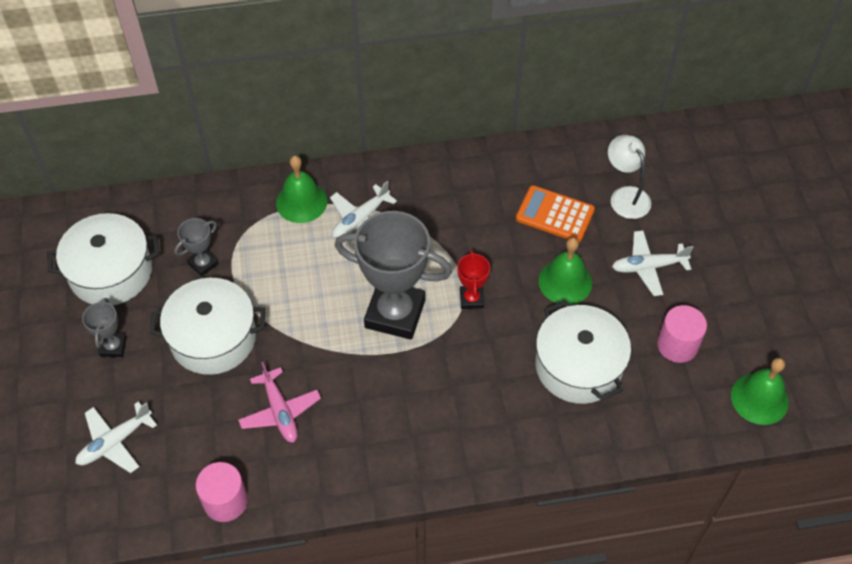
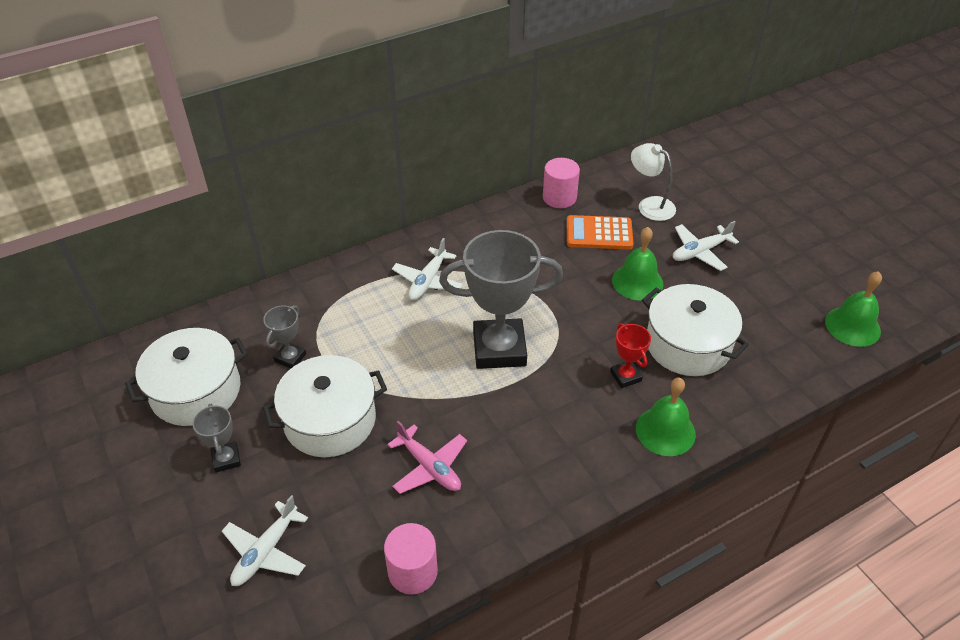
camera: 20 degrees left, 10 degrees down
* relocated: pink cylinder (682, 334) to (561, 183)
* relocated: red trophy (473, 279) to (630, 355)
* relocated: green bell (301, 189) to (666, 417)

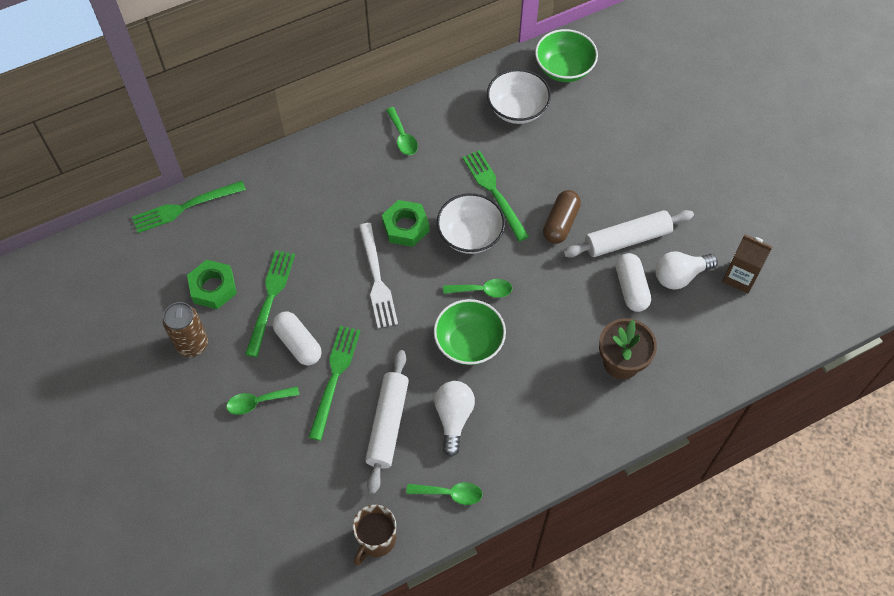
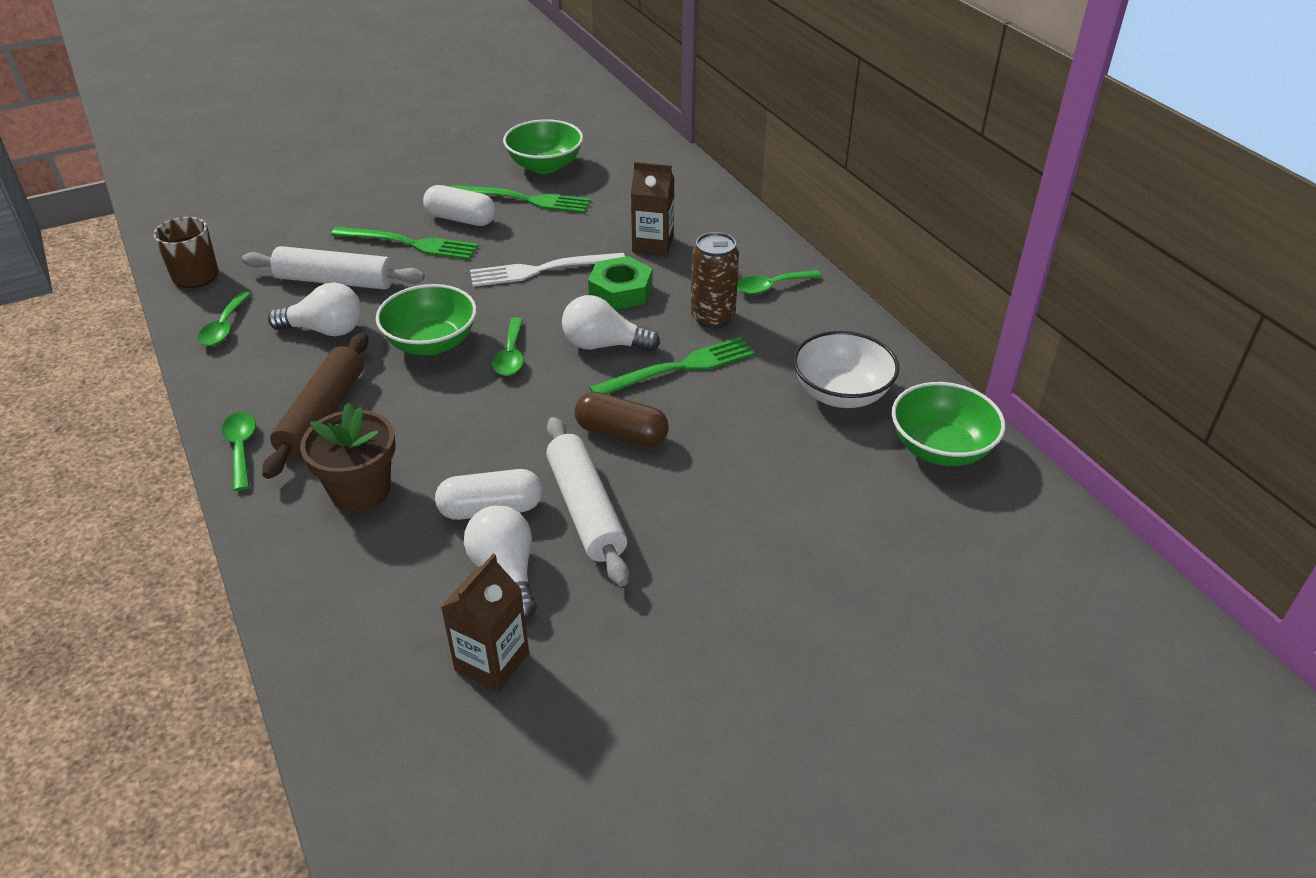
camera: 90 degrees right, 20 degrees down
* relocated: green spoon (263, 400) to (238, 451)
* appeared: brown rolling pin (315, 406)
* spun: white capsule (297, 338) = (459, 205) 60 degrees clockwise
* exchanged: green nut (212, 284) to green bowl (543, 146)
* exchanged: white bowl (471, 223) to white light bulb (611, 323)
* appeared: brown carton (652, 209)
* relocated: brown can (185, 329) to (715, 280)
* missing: green fork (189, 207)

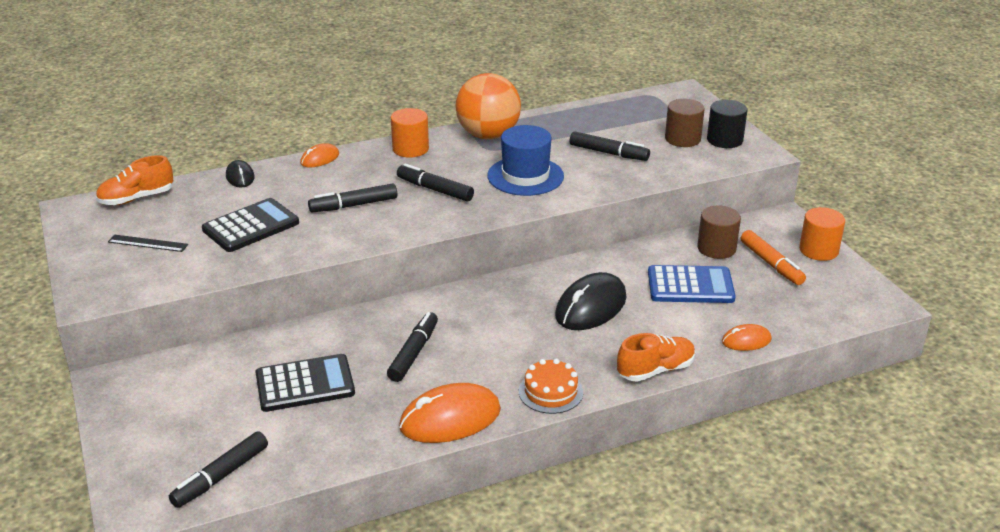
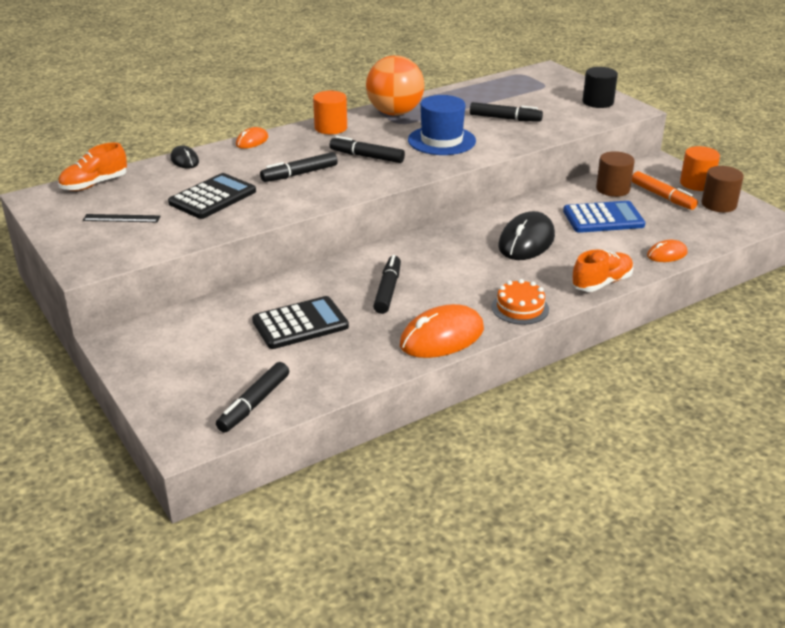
camera: 10 degrees left, 0 degrees up
* relocated: brown cylinder (685, 123) to (723, 189)

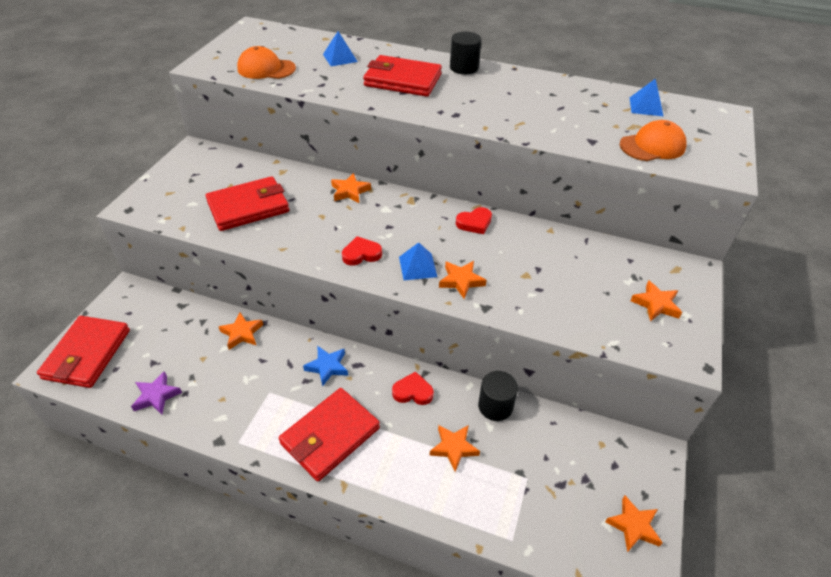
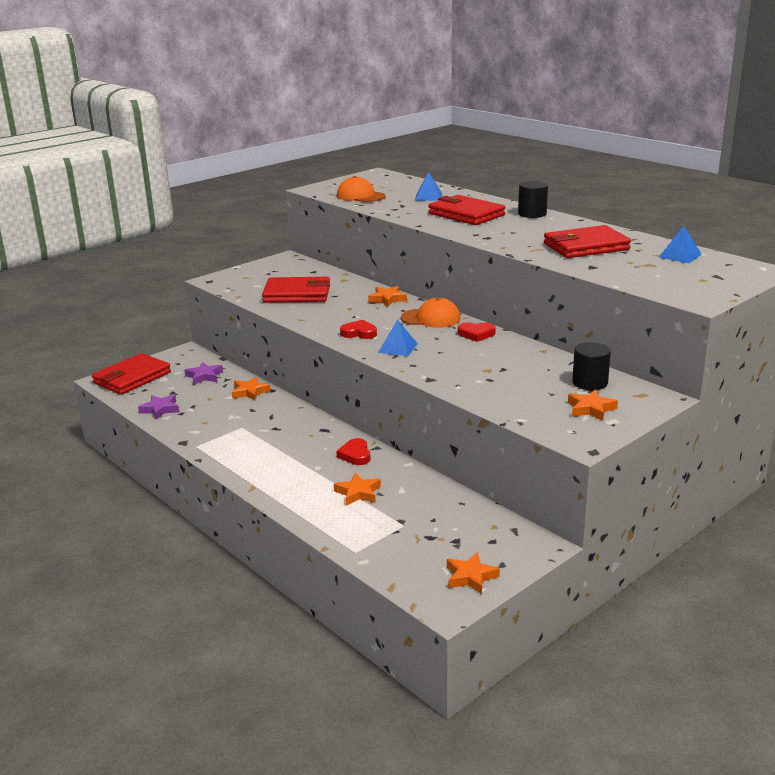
camera: 30 degrees right, 20 degrees down
* appeared: purple star (203, 373)
* spun: red heart (413, 388) = (353, 451) 135 degrees counterclockwise
* relocated: orange cap (653, 140) to (431, 312)
* relocated: red wallet (329, 434) to (587, 241)
* relocated: black cylinder (498, 396) to (591, 366)
* missing: blue star (325, 366)
* missing: orange star (463, 280)

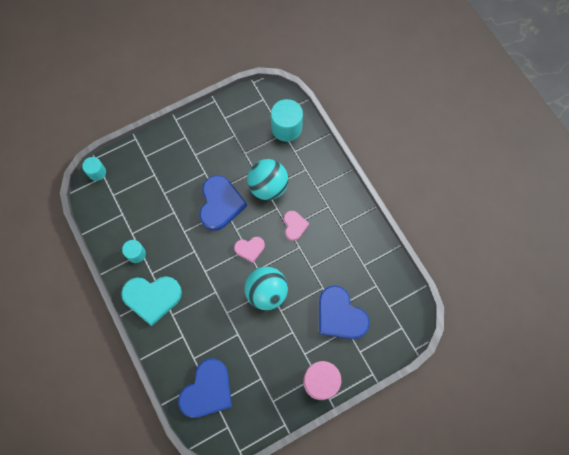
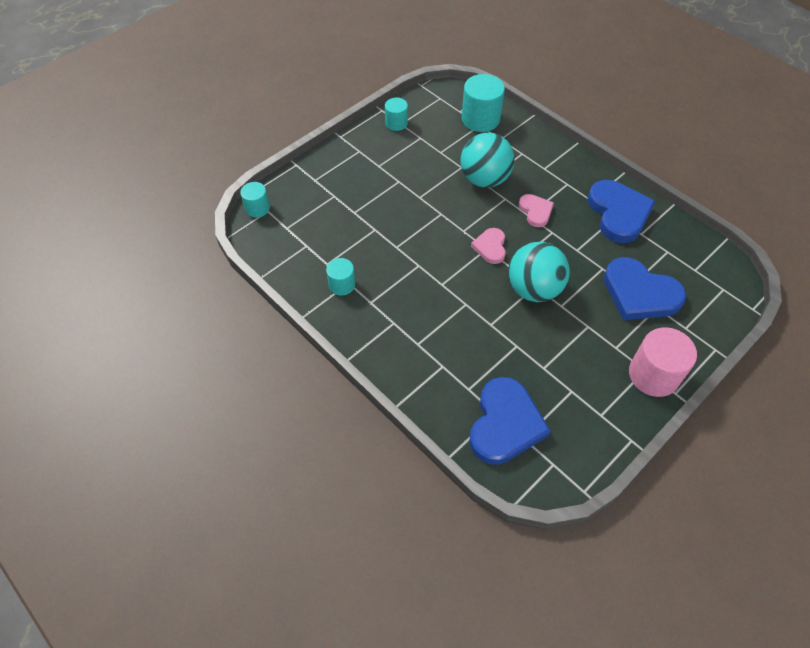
camera: 15 degrees left, 15 degrees down
* appeared: turquoise cylinder (396, 114)
* spun: pink heart (249, 250) = (488, 246) 120 degrees clockwise
* relocated: blue heart (223, 203) to (621, 211)
* missing: turquoise heart (151, 301)

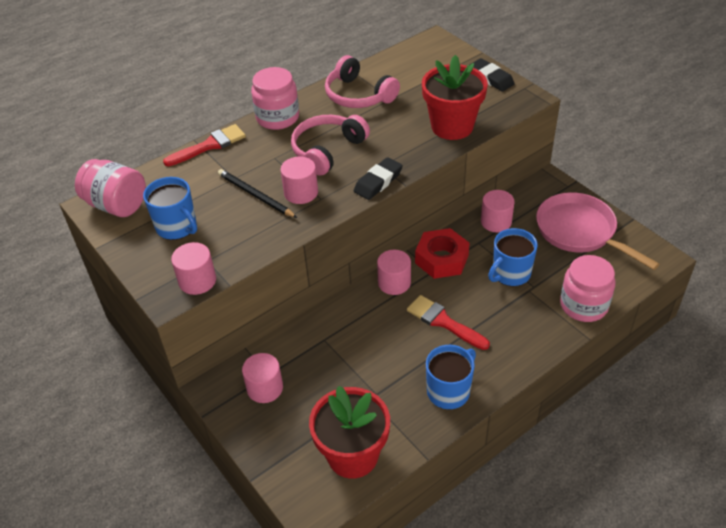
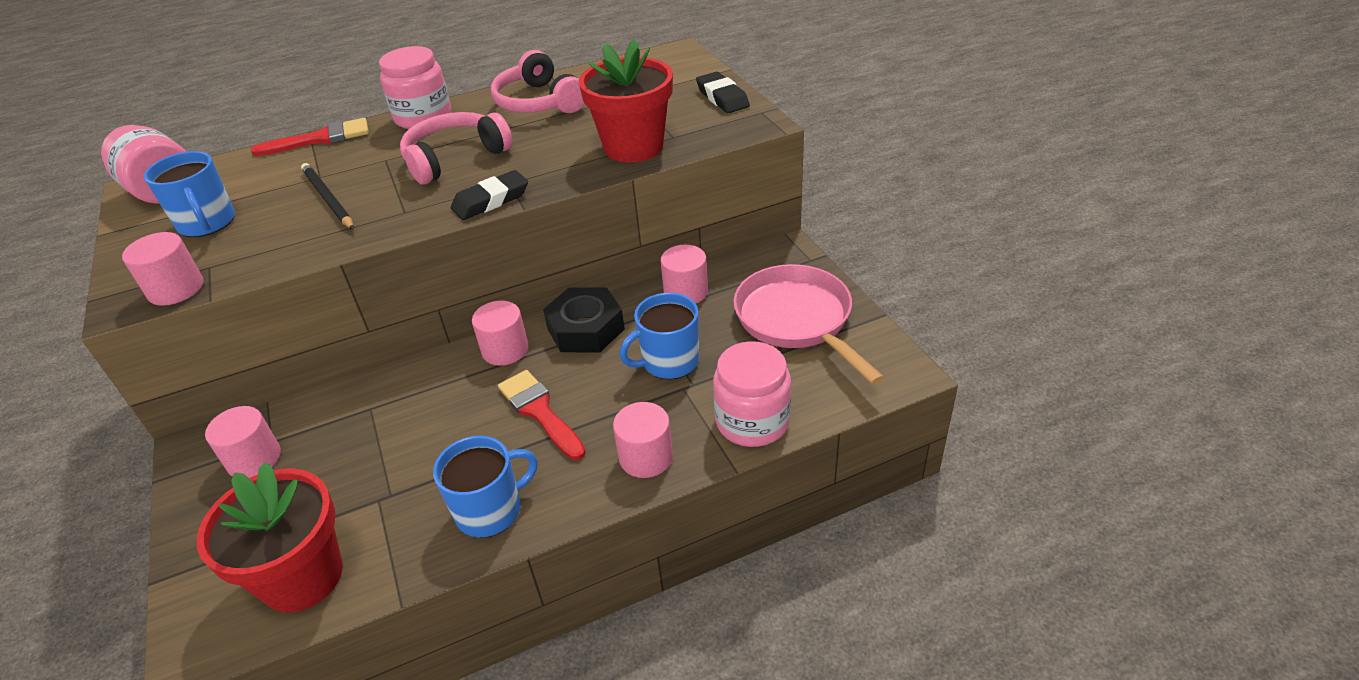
camera: 15 degrees right, 5 degrees down
* colour: red nut (442, 253) to black nut (584, 319)
* relocated: pink cylinder (299, 180) to (643, 440)

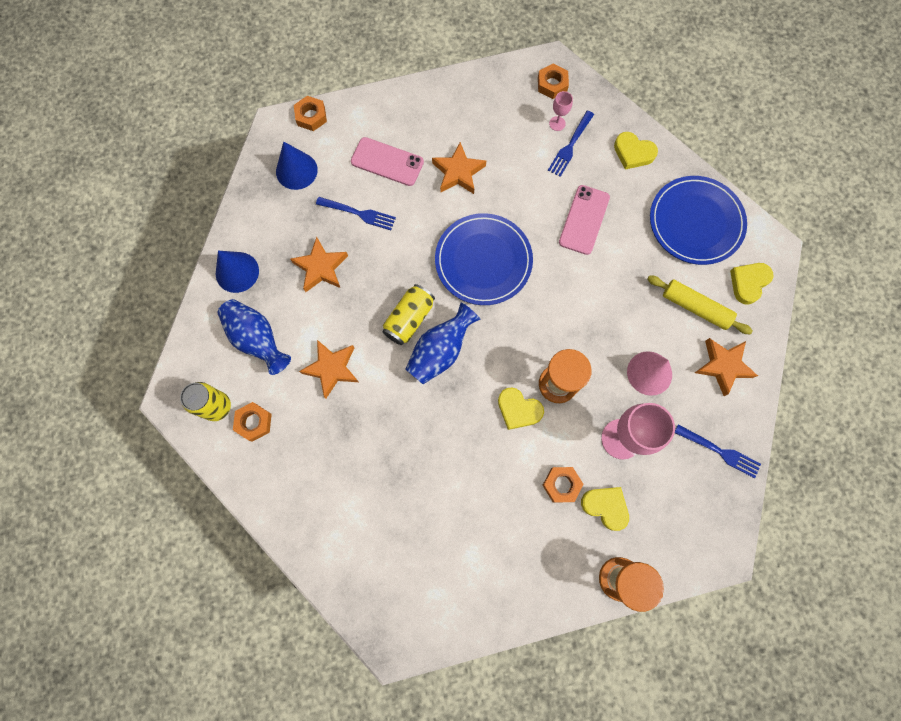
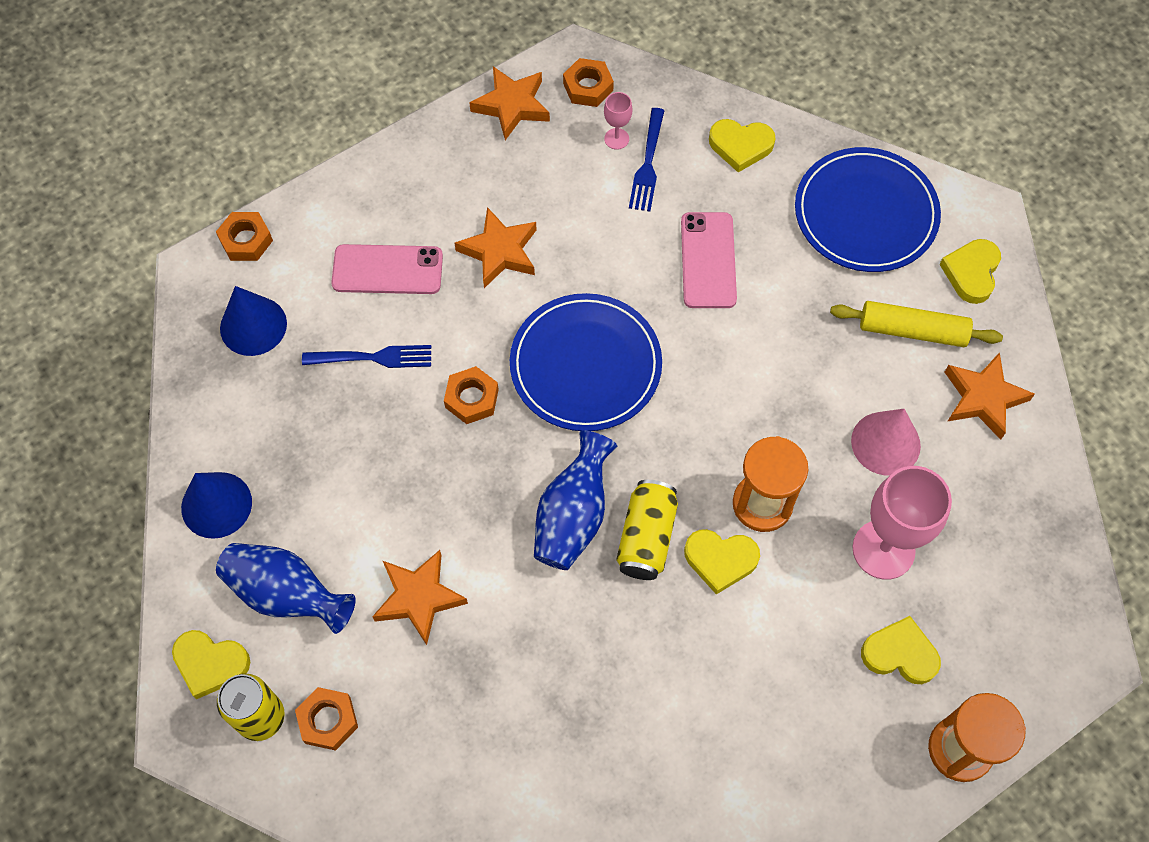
camera: 20 degrees left, 10 degrees down
* appeared: yellow heart (211, 664)
* relocated: orange nut (563, 485) to (471, 395)
* relocated: orange star (319, 264) to (509, 103)
* relocated: yellow can (408, 314) to (647, 530)
* missing: blue fork (718, 451)

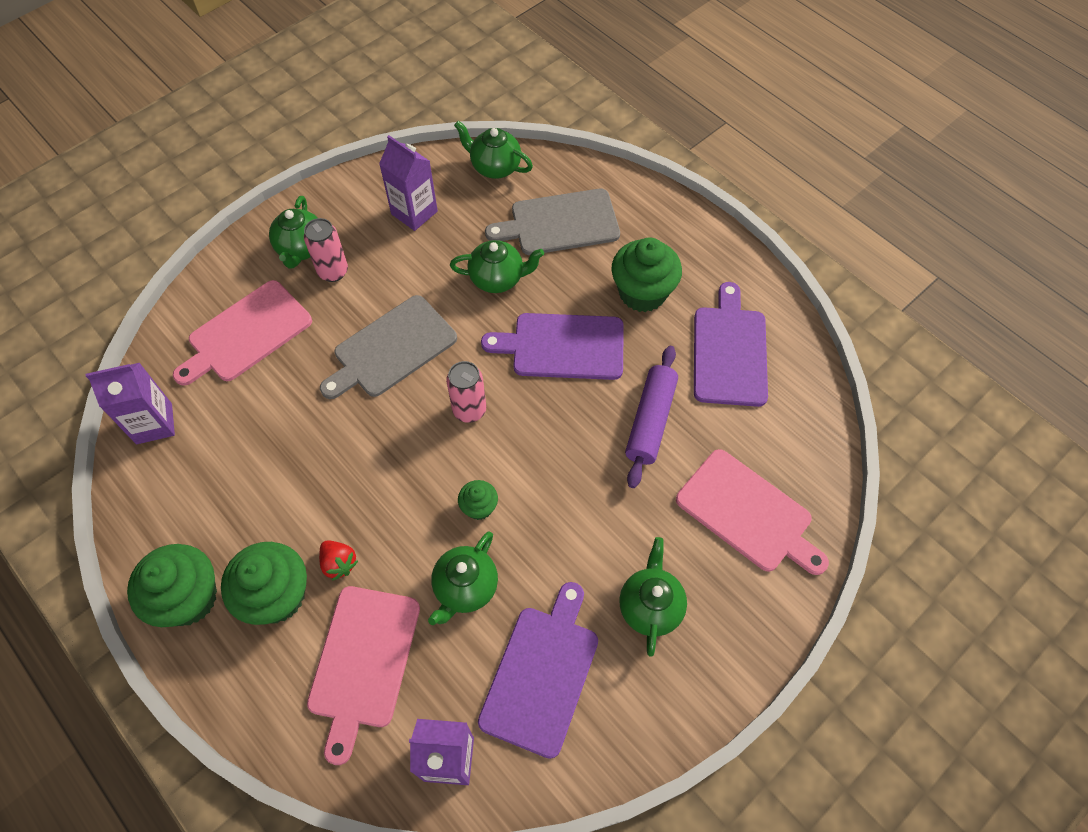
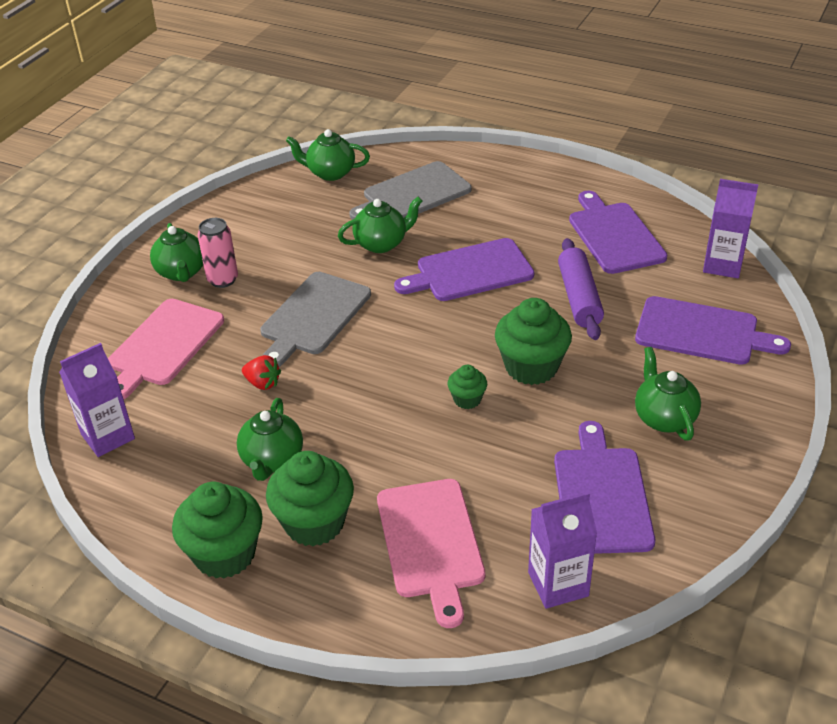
camera: 20 degrees left, 20 degrees down
* relocated: green teapot (463, 578) to (270, 439)
* relocated: red strawberry (338, 560) to (261, 372)
* relocated: green cupcake (646, 274) to (533, 341)
* colour: pink cutting board (752, 512) to purple cutting board (713, 330)
* relocated: purple carton (408, 183) to (731, 228)
* missing: pink can (466, 392)

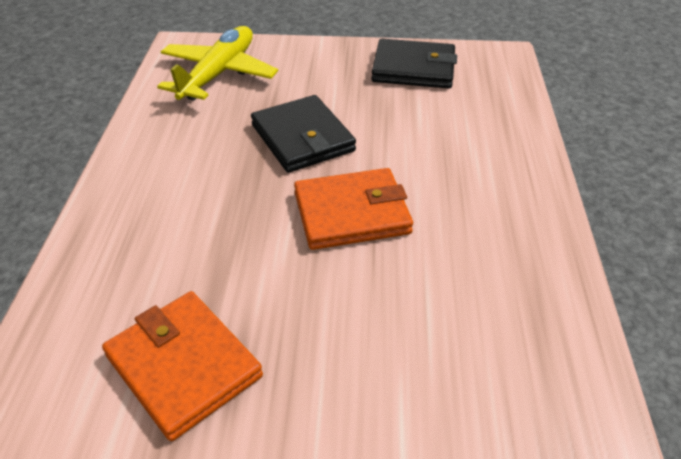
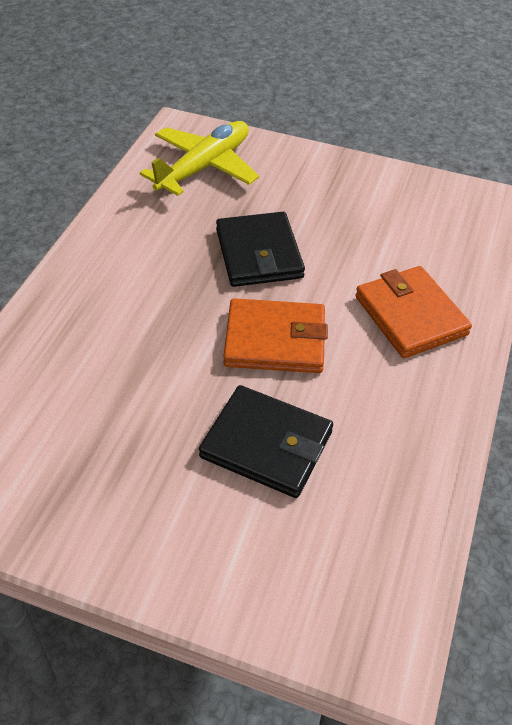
camera: 15 degrees right, 5 degrees up
* relocated: black wallet (414, 64) to (266, 441)
* relocated: orange wallet (182, 366) to (413, 312)

